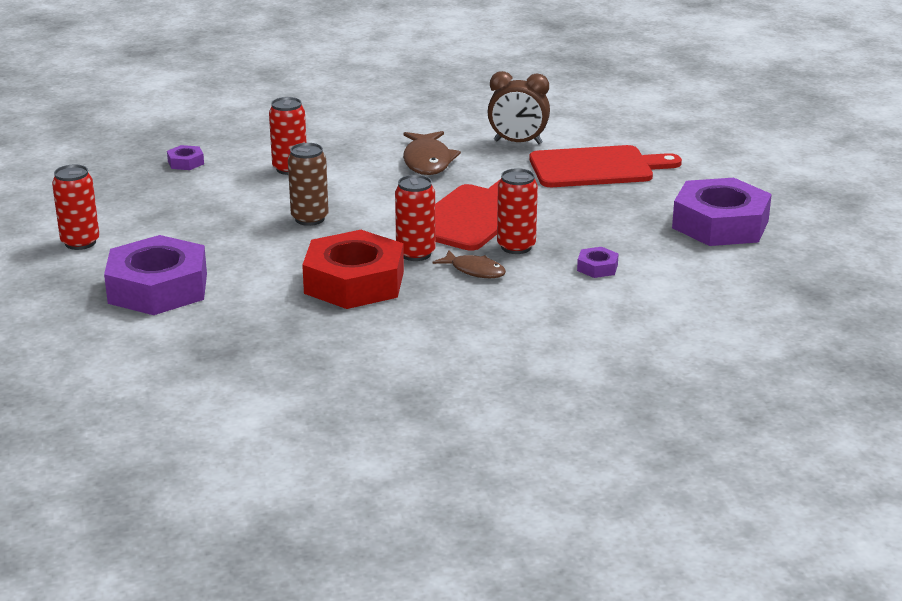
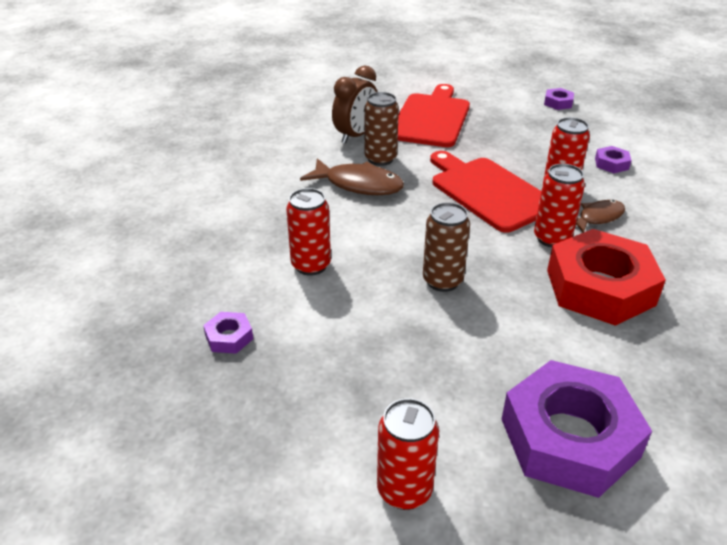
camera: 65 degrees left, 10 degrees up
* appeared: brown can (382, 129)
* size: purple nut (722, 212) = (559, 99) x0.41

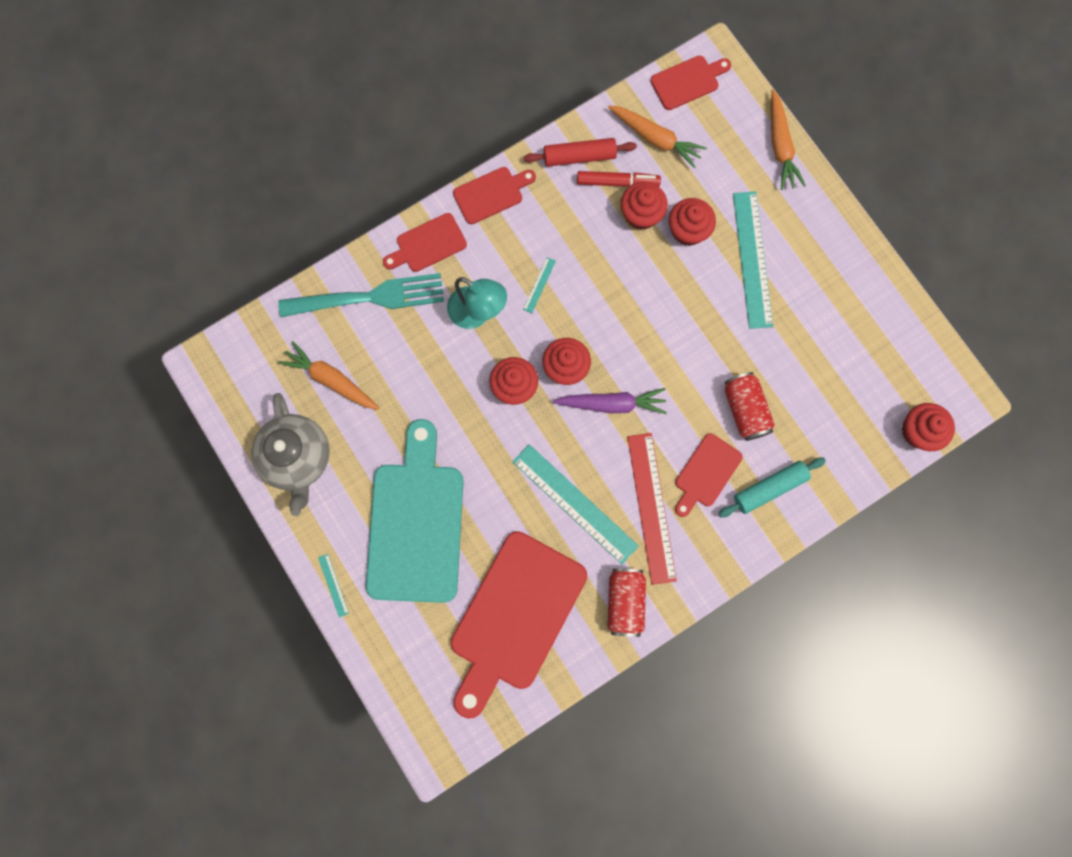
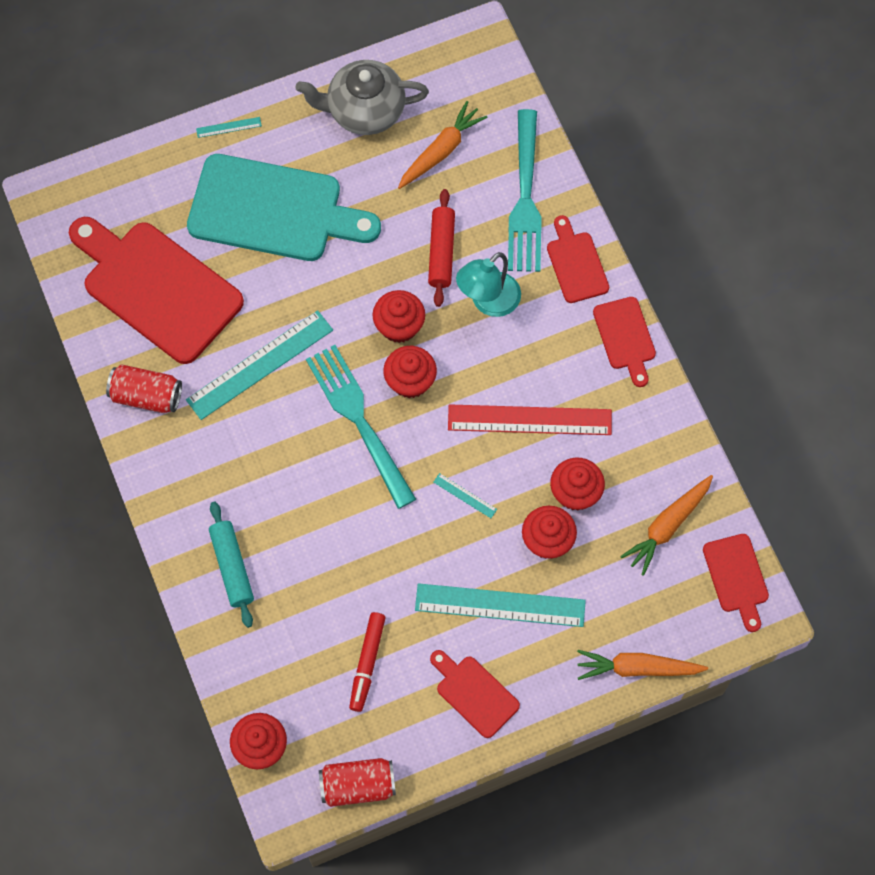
camera: 100 degrees right, 10 degrees down
* exchanged: purple carrot (610, 401) to turquoise fork (361, 427)
* relocated: red can (750, 406) to (357, 782)
* relocated: red marker (619, 179) to (367, 662)
* relocated: red rolling pin (580, 152) to (441, 248)
* relocated: red cutting board (709, 475) to (475, 694)
* relocated: turquoise ruler (539, 285) to (465, 495)
* relocated: red ruler (652, 509) to (530, 419)

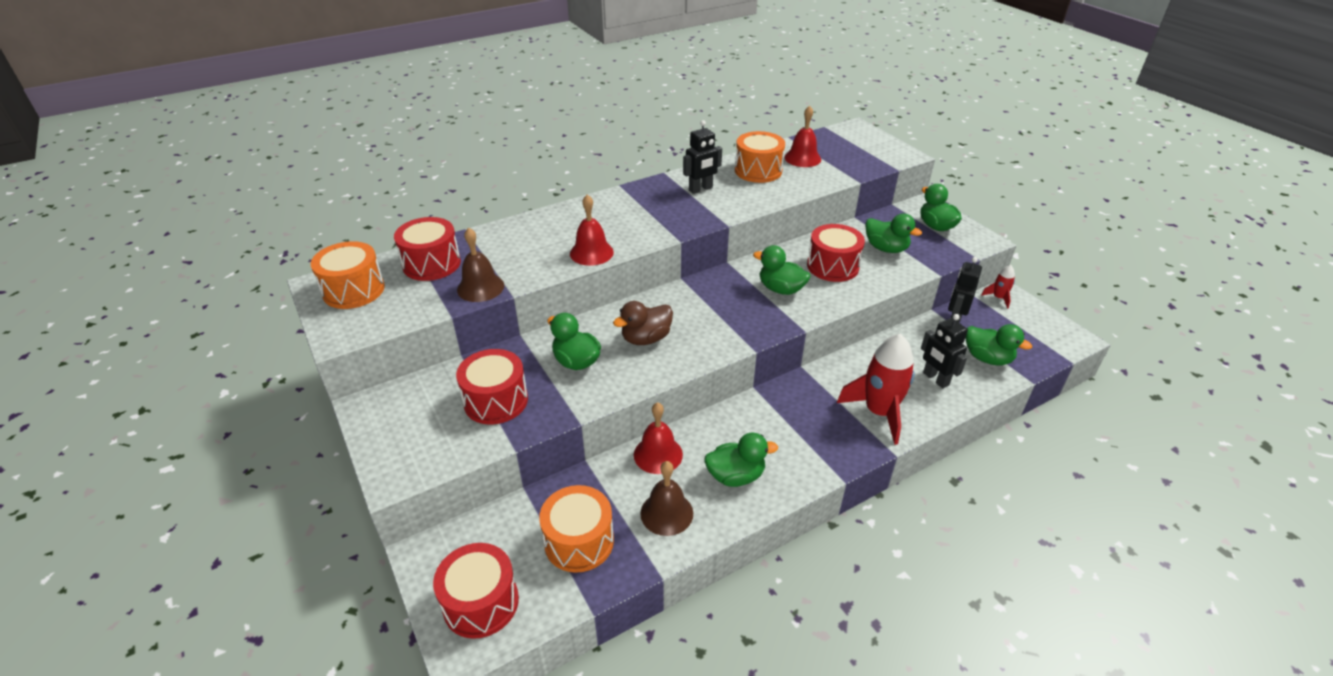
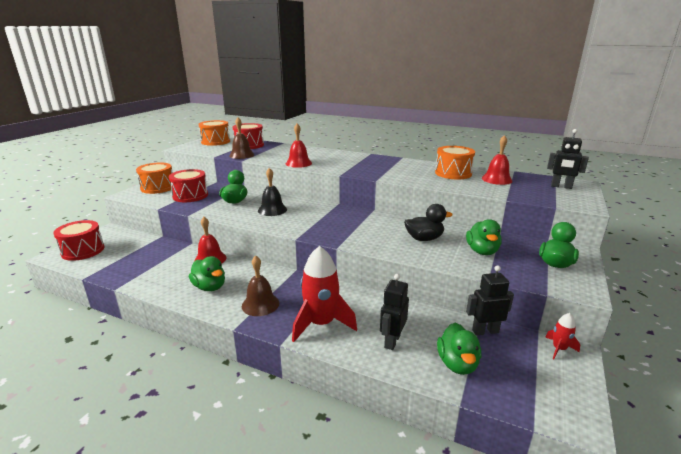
camera: 55 degrees right, 15 degrees down
* relocated: orange drum (576, 529) to (154, 178)
* relocated: brown bell (666, 498) to (260, 286)
* exchanged: brown duck (643, 323) to black bell (272, 192)
* exchanged: red drum (836, 253) to black duck (428, 222)
* relocated: black robot (702, 157) to (568, 159)
* missing: green duck (782, 270)

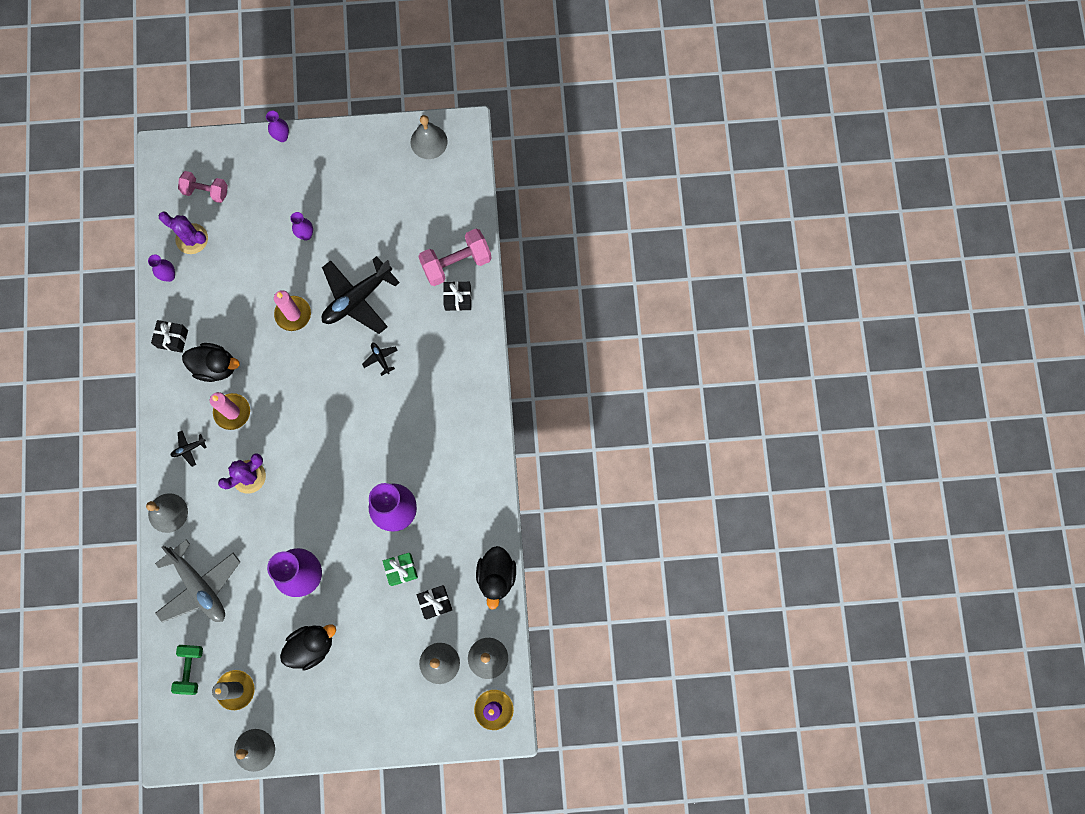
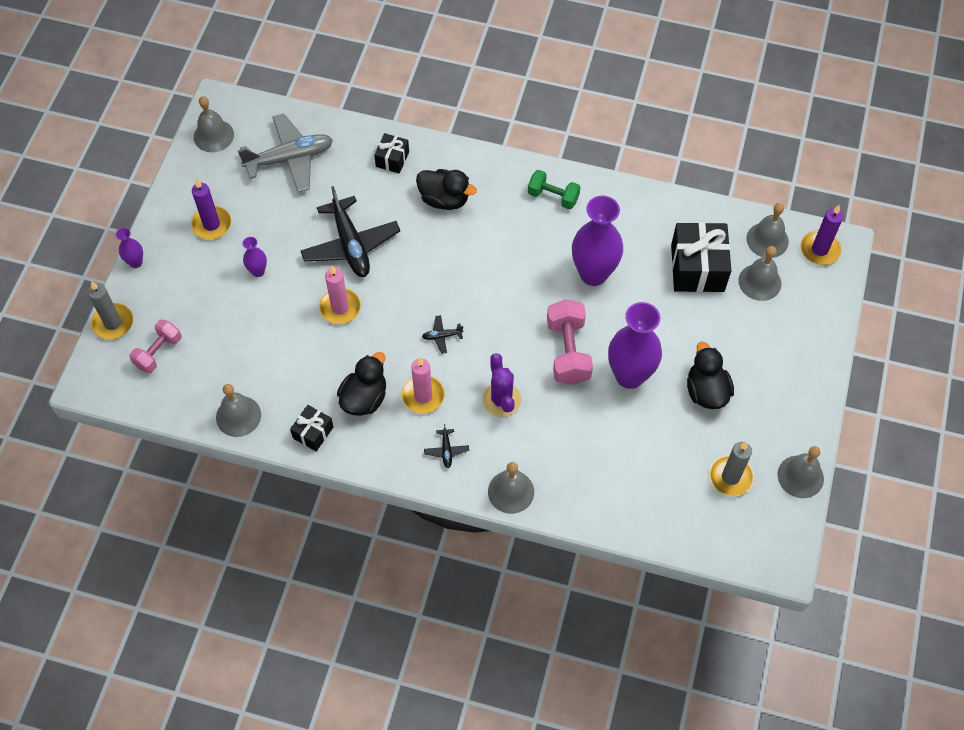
camera: 70 degrees left, 15 degrees down
* appeared: grey candle (110, 310)
* appeared: purple candle (211, 209)
* exchanged: purple vase (161, 268) to grey bell (238, 410)
* relocated: grey plane (197, 581) to (285, 152)
* relocated: black duck (496, 578) to (446, 189)
* relocated: black plane (380, 359) to (442, 334)
* relocated: green dumbbell (187, 670) to (554, 190)
* relocated: pink dumbbell (454, 257) to (570, 342)
* size: black gift (434, 602) = (701, 257) x1.88
* missing: purple cactus (183, 232)
* missing: green gift (400, 569)

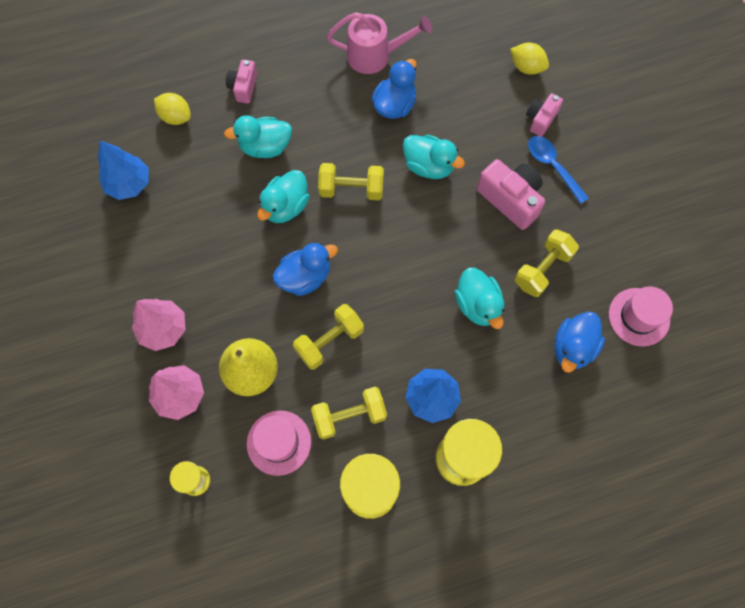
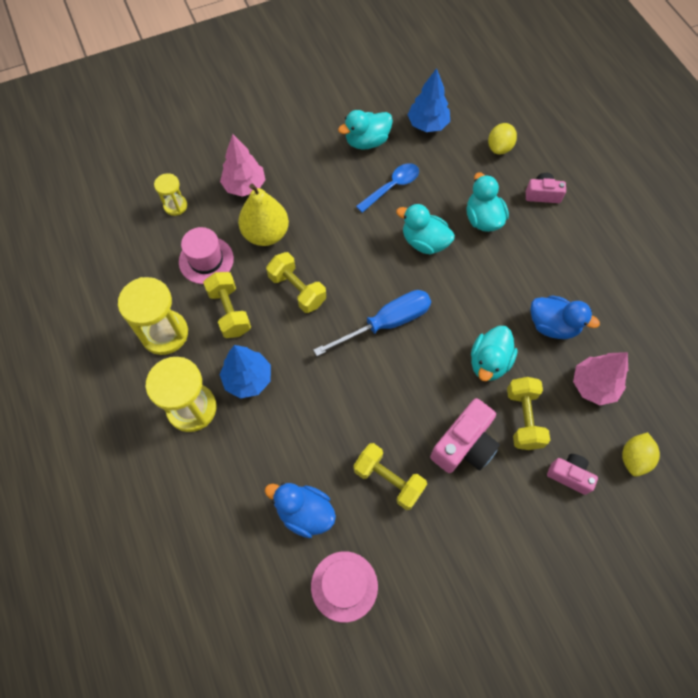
camera: 85 degrees right, 5 degrees down
* appeared: blue screwdriver (372, 323)
* relocated: turquoise duck (480, 298) to (365, 130)
* relocated: blue spoon (558, 170) to (387, 188)
* relocated: yellow dumbbell (351, 181) to (528, 413)
* relocated: pink tree (159, 325) to (600, 378)
* missing: blue duck (305, 269)
* missing: pink watering can (379, 43)

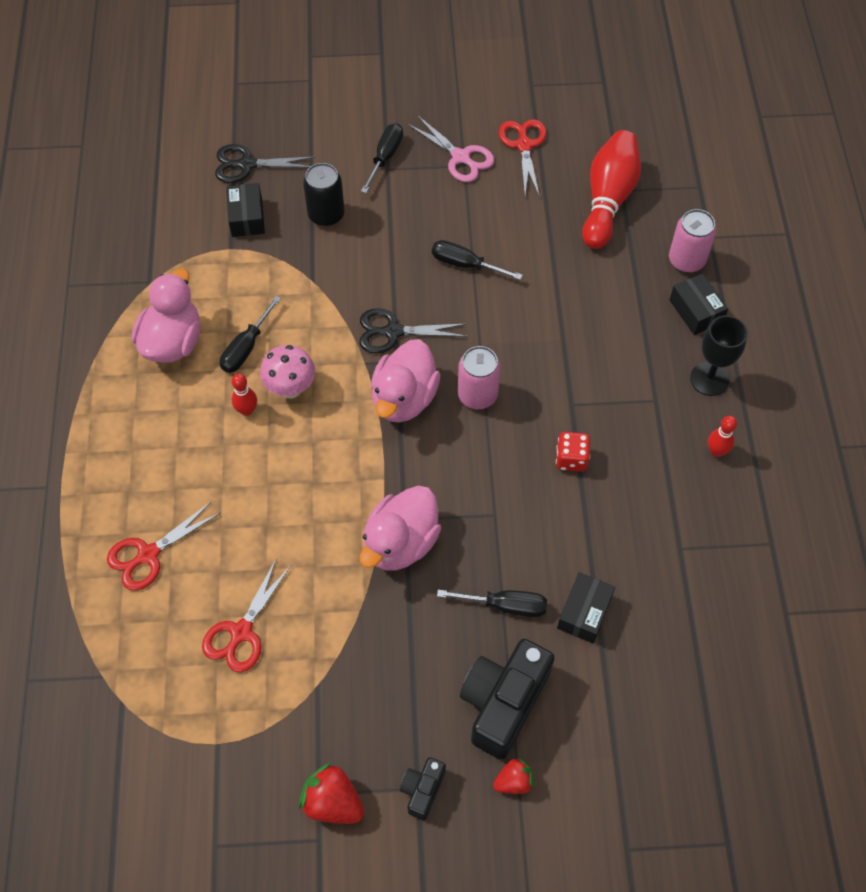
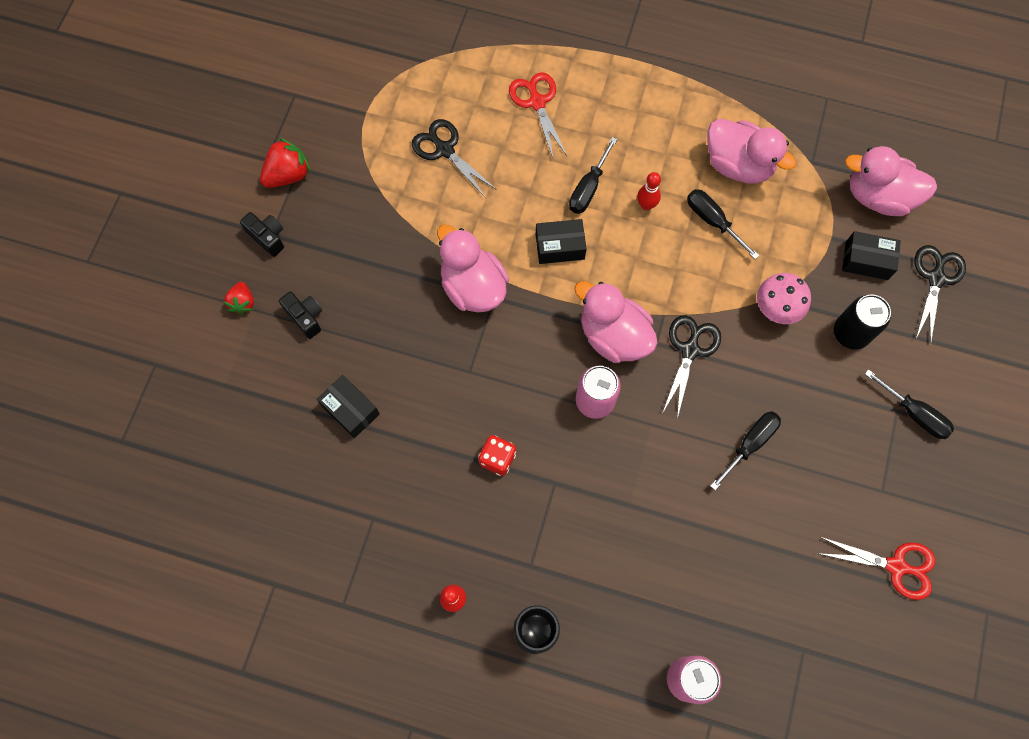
camera: 110 degrees right, 10 degrees up
* size: black camera (507, 699) = (300, 315) x0.50
* colour: red scissors (246, 615) to black scissors (454, 158)
* relocated: black box (698, 304) to (561, 241)
* relocated: black screwdriver (492, 603) to (593, 175)
* relocated: pink mushroom (287, 372) to (784, 298)
* appeared: pink duck (891, 181)
* missing: pink scissors (450, 148)
* missing: red bowling pin (611, 189)

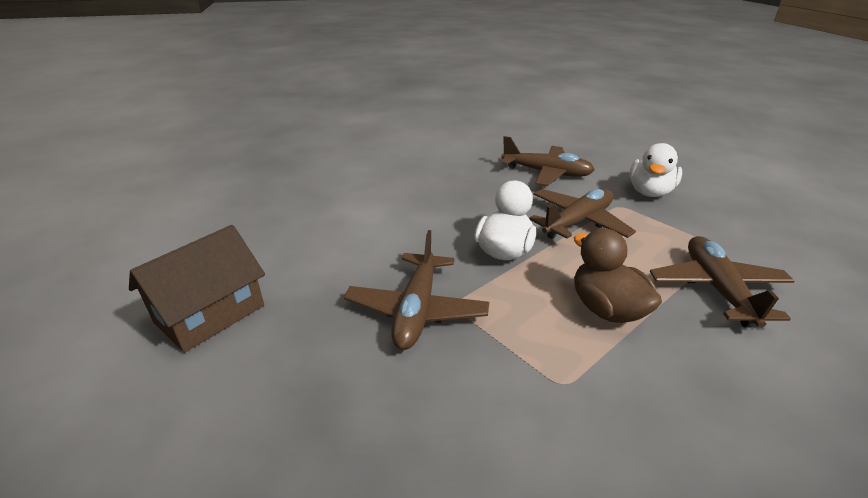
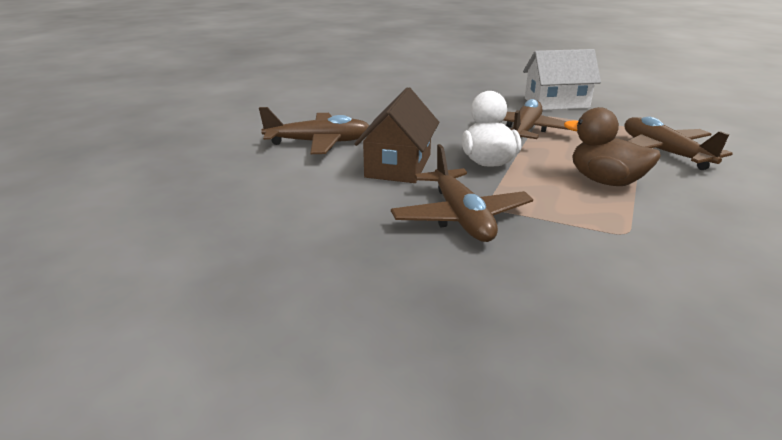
camera: 25 degrees left, 5 degrees down
* relocated: brown plane (548, 161) to (314, 130)
* relocated: brown house (197, 289) to (396, 135)
* exchanged: white duck (655, 170) to white house (562, 79)

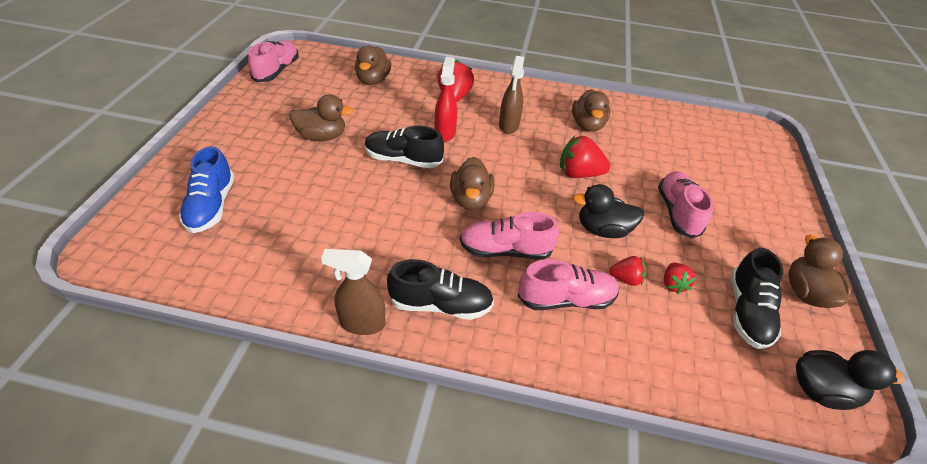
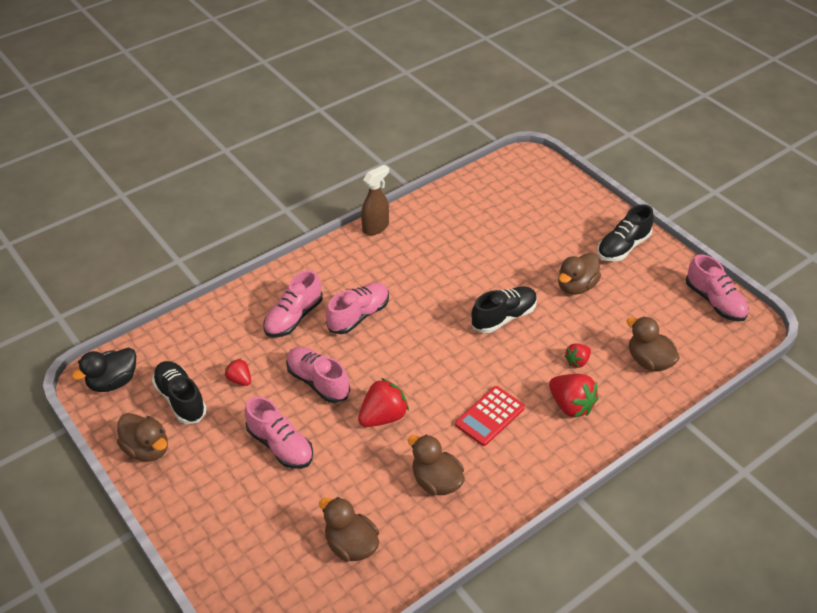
camera: 135 degrees right, 0 degrees up
* exchanged: black duck (608, 211) to pink shoe (318, 375)
* relocated: brown duck (472, 183) to (349, 529)
* exchanged: brown spray bottle (511, 95) to red calculator (490, 416)
* relocated: red strawberry (627, 271) to (577, 355)
* relocated: black shoe (440, 289) to (625, 233)
* missing: blue shoe (206, 189)
* missing: red spray bottle (446, 99)

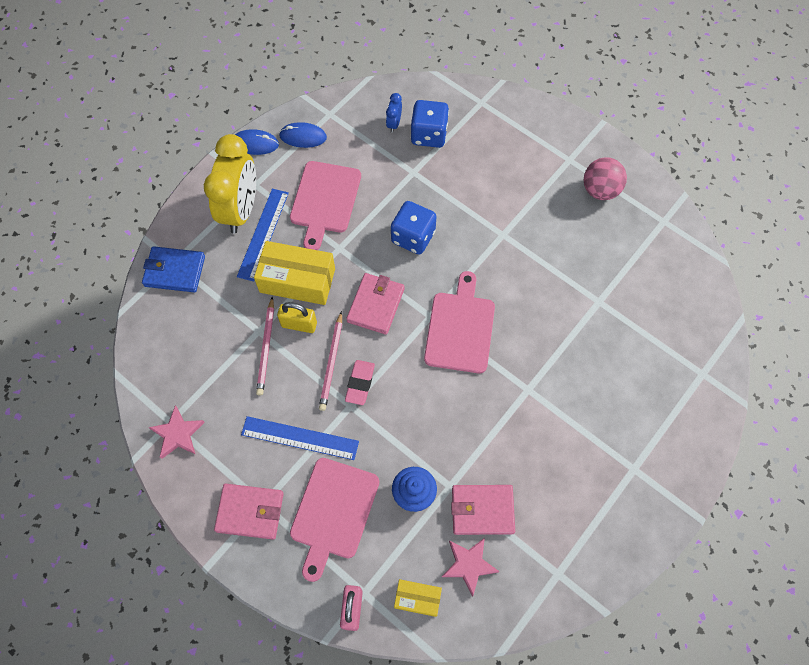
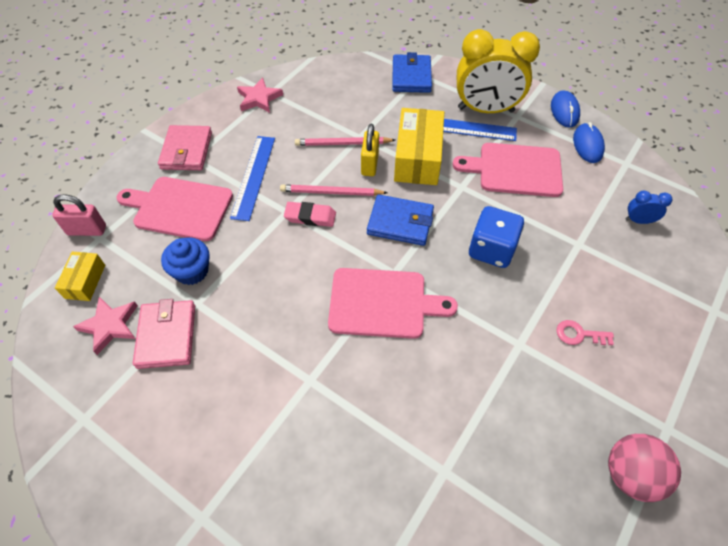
camera: 85 degrees right, 10 degrees down
* colour: pink wallet (375, 304) to blue wallet (400, 220)
* appeared: pink key (585, 332)
* missing: blue dice (429, 124)

